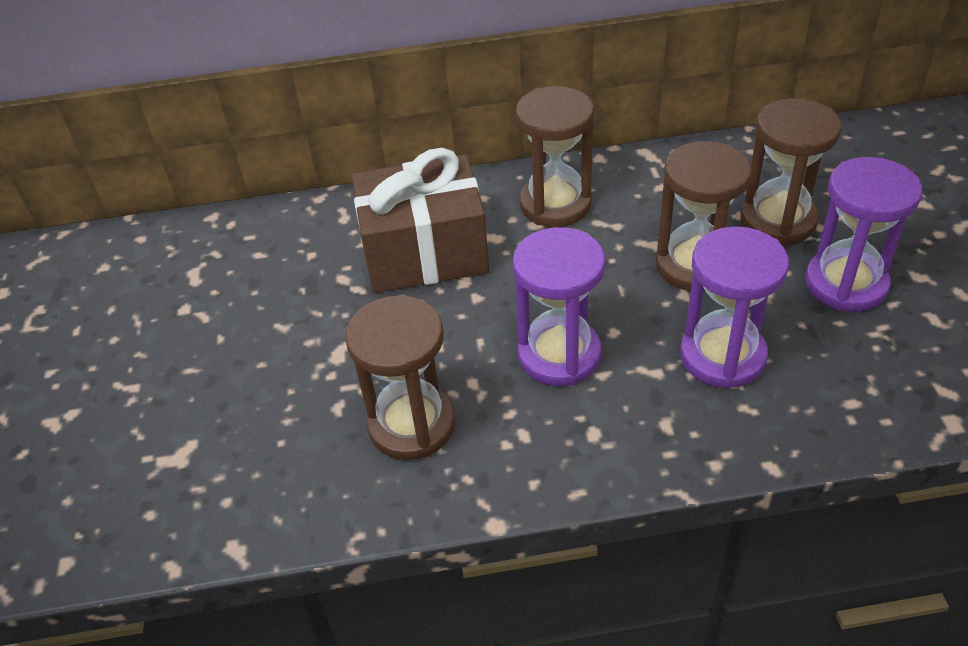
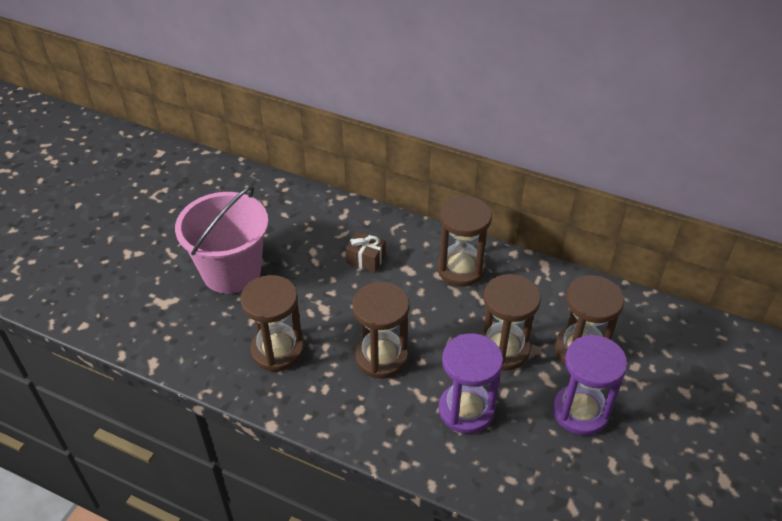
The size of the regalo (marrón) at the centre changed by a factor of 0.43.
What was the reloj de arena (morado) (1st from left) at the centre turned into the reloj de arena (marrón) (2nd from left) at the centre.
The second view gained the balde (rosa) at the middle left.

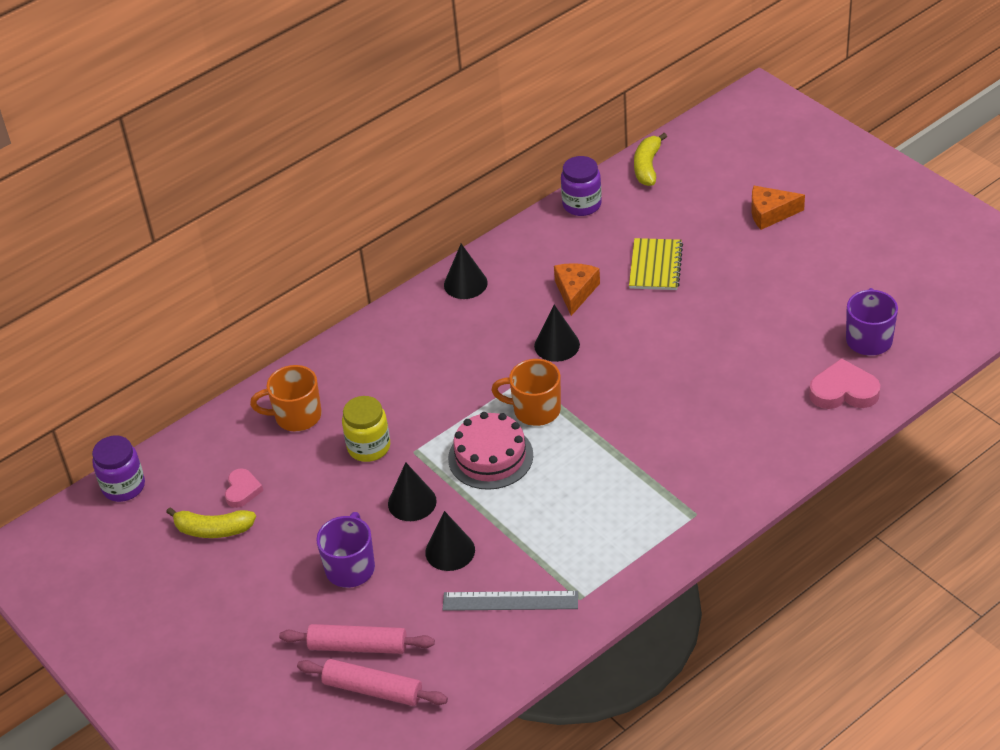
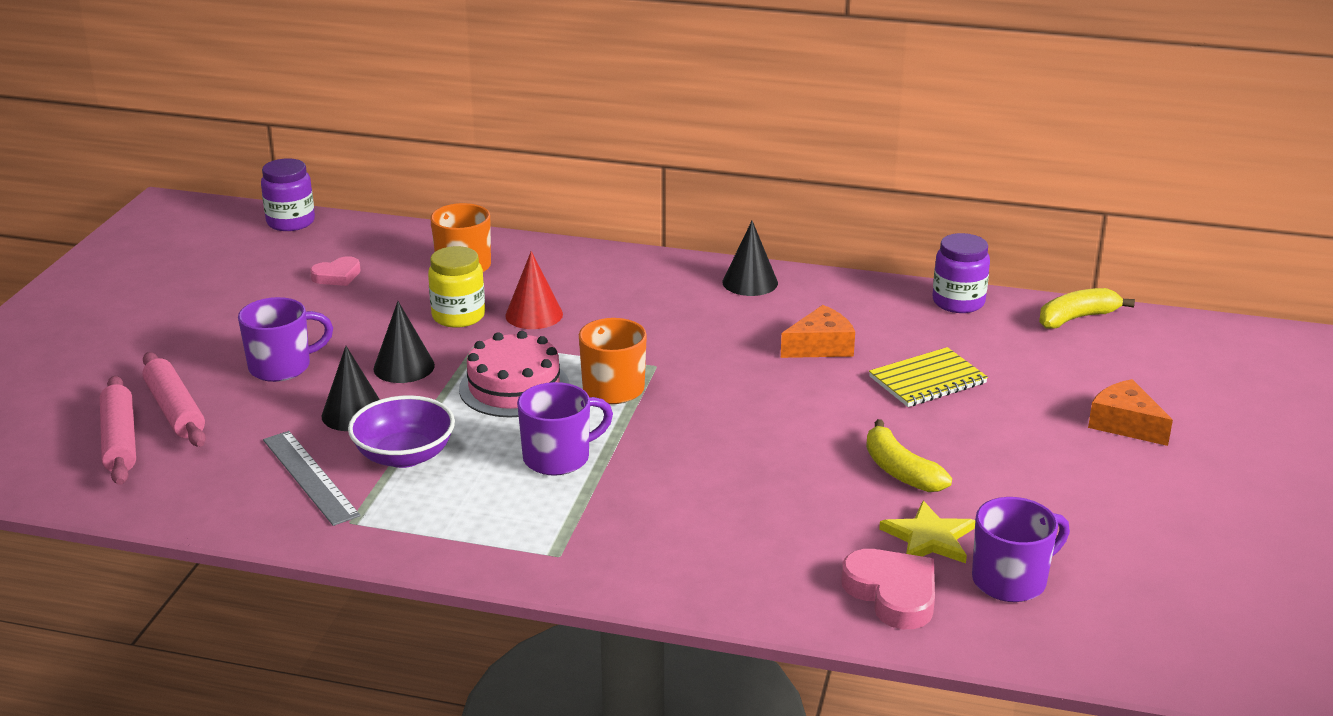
The plátano (amarillo) (1st from left) ended up elsewhere, having gone from the bottom left to the middle right.
The second view lost the cono (negro) (4th from left) at the centre.
The second view gained the cuenco (morado) at the middle left.
The second view gained the cono (rojo) at the centre.
The second view gained the taza (morado) (2nd from left) at the centre.
The second view gained the estrella (amarillo) at the bottom right.

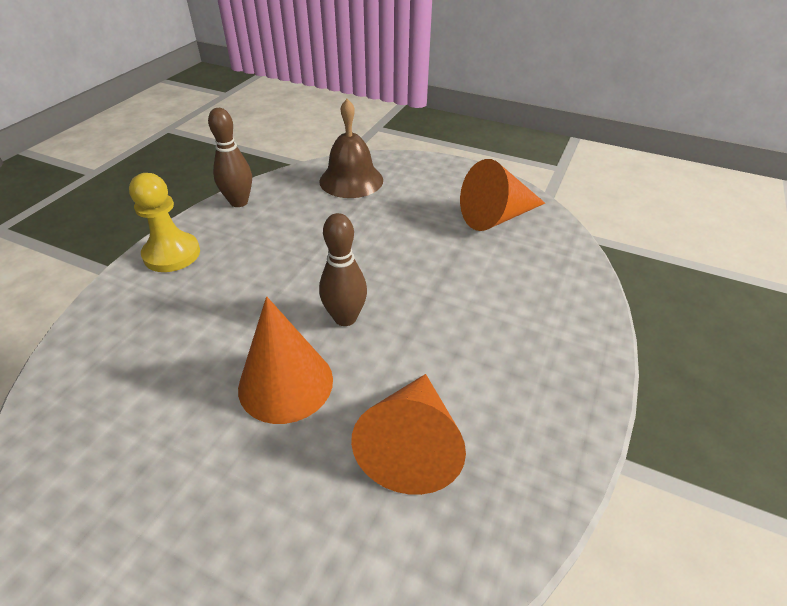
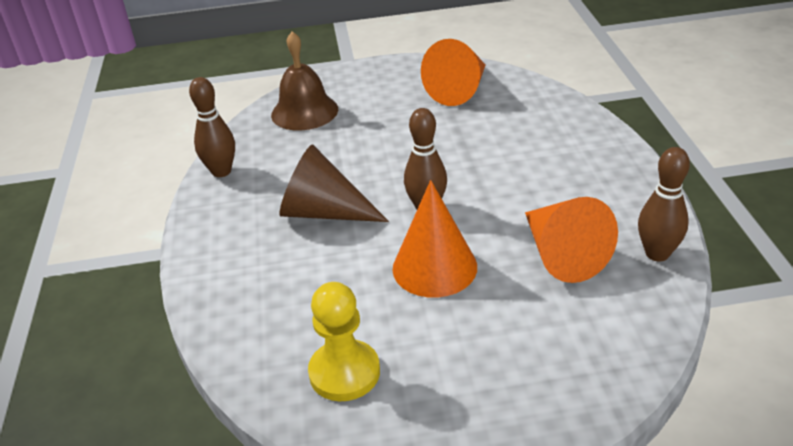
The peón (amarillo) ended up elsewhere, having gone from the middle left to the bottom centre.
The second view gained the cono (marrón) at the centre.
The second view gained the bolo (marrón) (3rd from left) at the middle right.

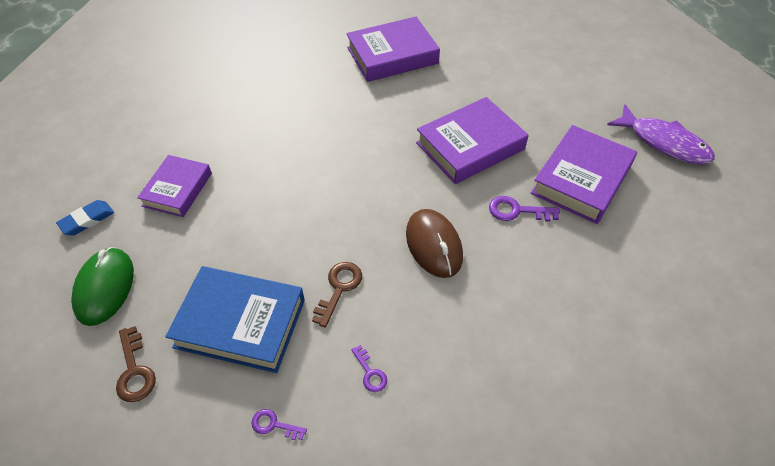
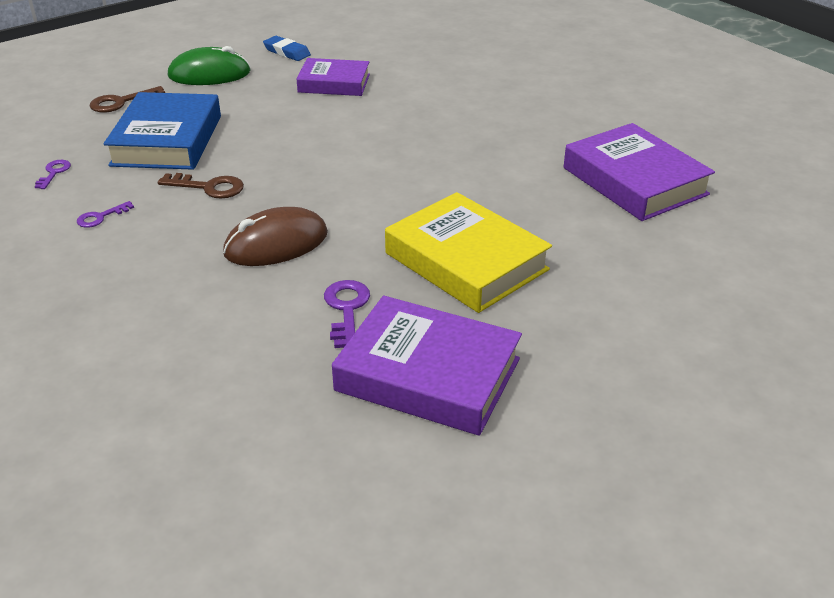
What was the libro (morado) (3rd from left) at the top centre turned into the libro (amarillo) at the centre.
The second view lost the pez (morado) at the top right.

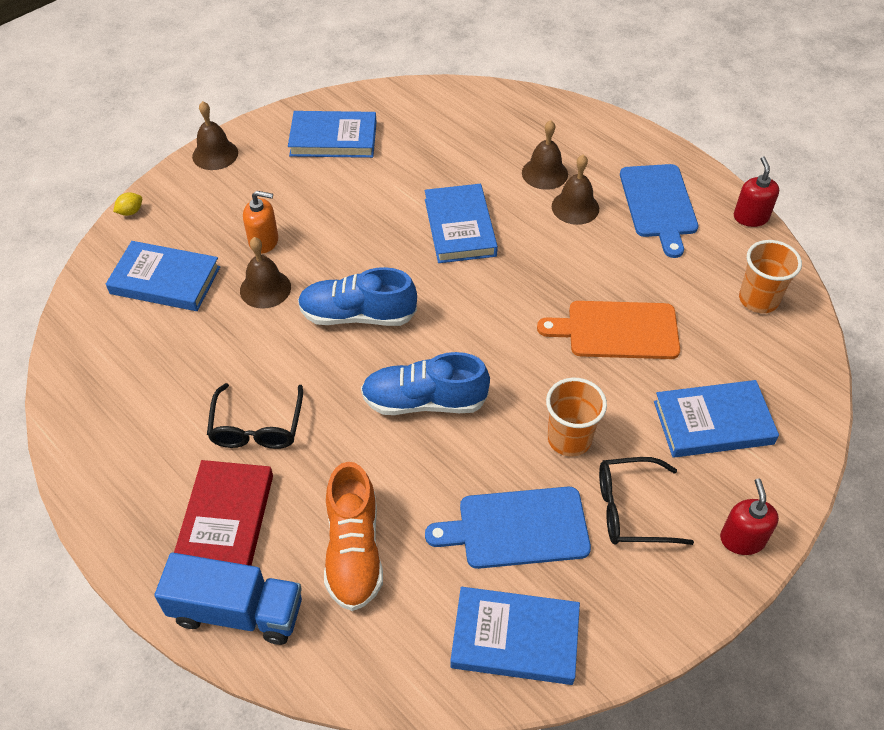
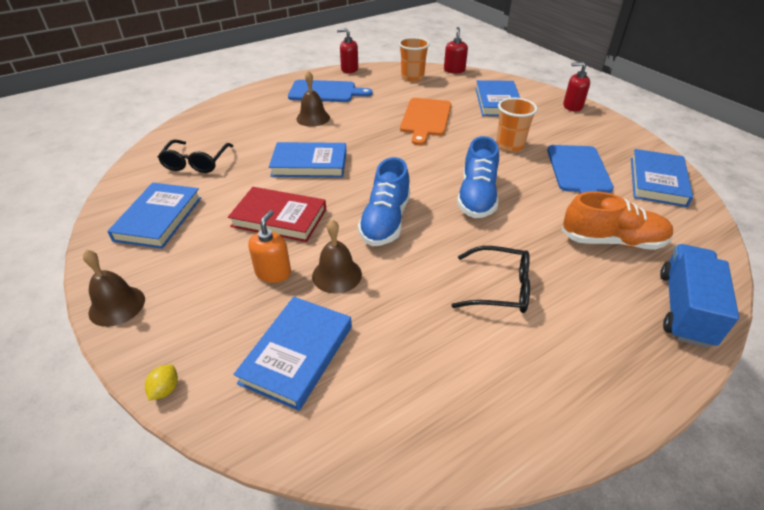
The limón (amarillo) at the top left ended up facing another way, 45 degrees clockwise from before.
The libro (rojo) ended up elsewhere, having gone from the bottom left to the centre.
The second view lost the campana (marrón) (3rd from left) at the top centre.
The gafas (negro) (2nd from left in the first image) ended up elsewhere, having gone from the bottom right to the top left.
The second view gained the dispensador de jabón (rojo) (2nd from left) at the top centre.

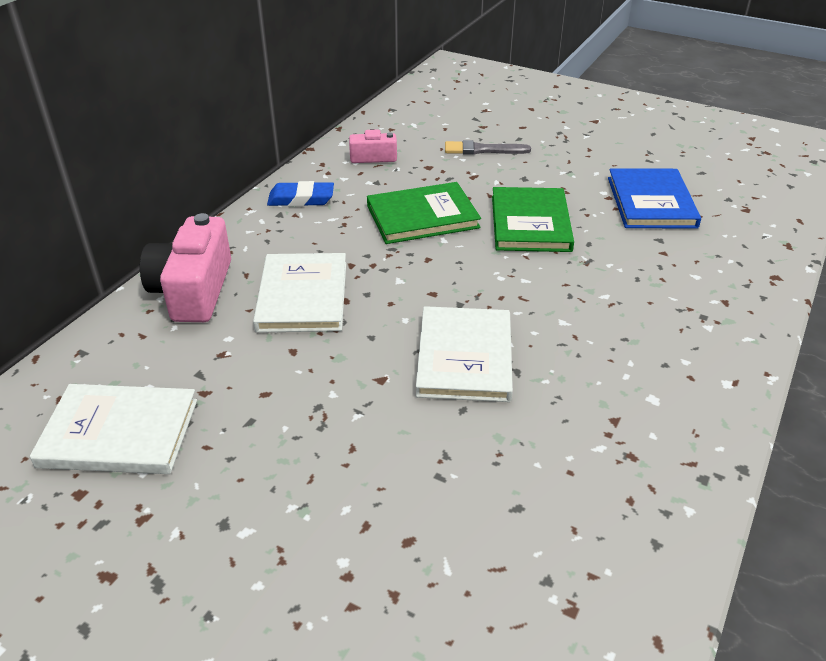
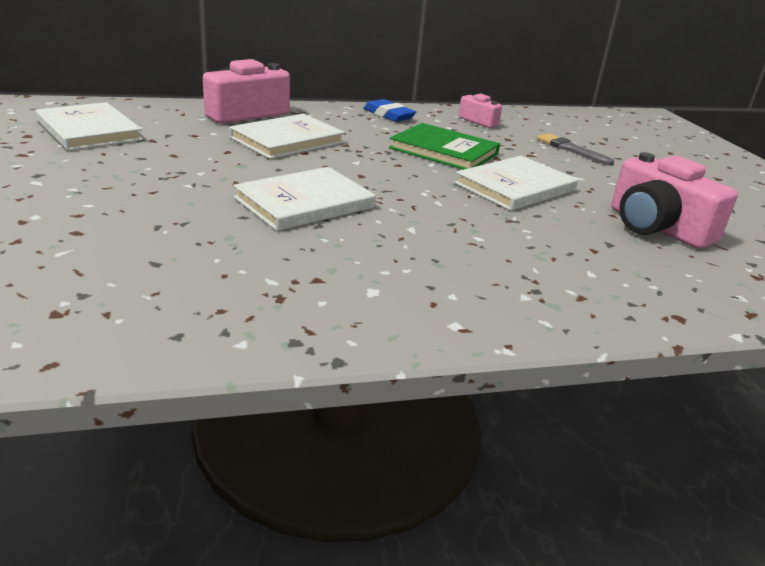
What was the libro (verde) (2nd from left) at the top centre turned into the libro (blanco) (4th from left) at the top right.
Where the libro (azul) stood at the top right, the cámara (rosa) (3rd from left) came to stand at the middle right.

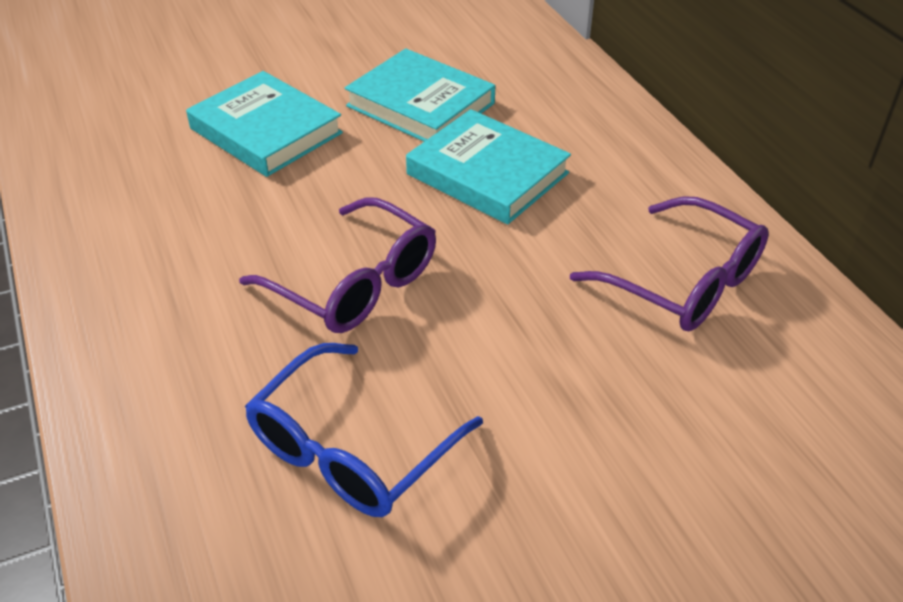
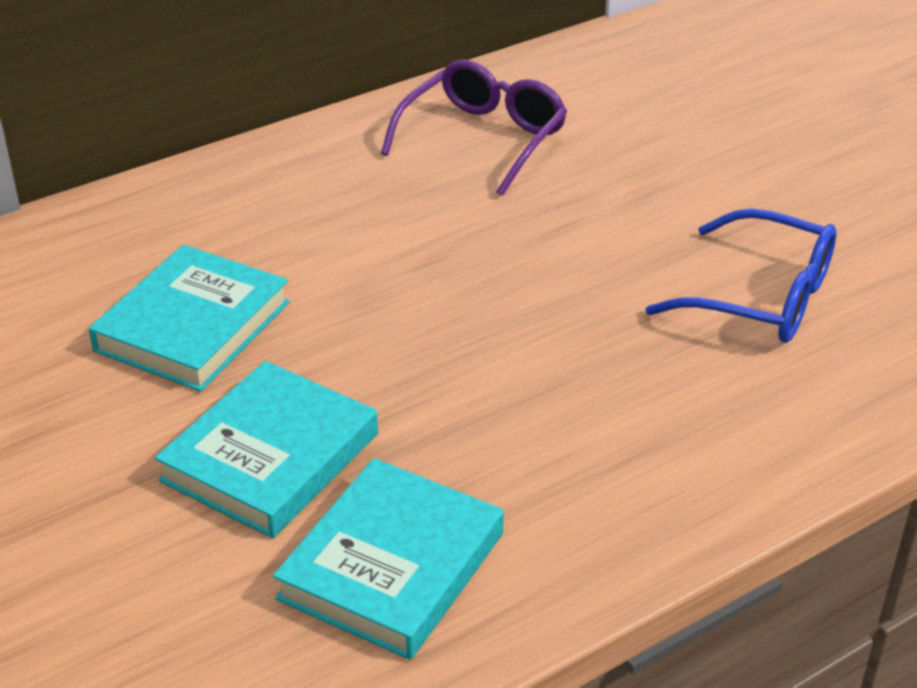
The second view lost the gafas (morado) (1st from left) at the centre.
The libro (turquesa) (3rd from left) ended up elsewhere, having gone from the top centre to the bottom centre.

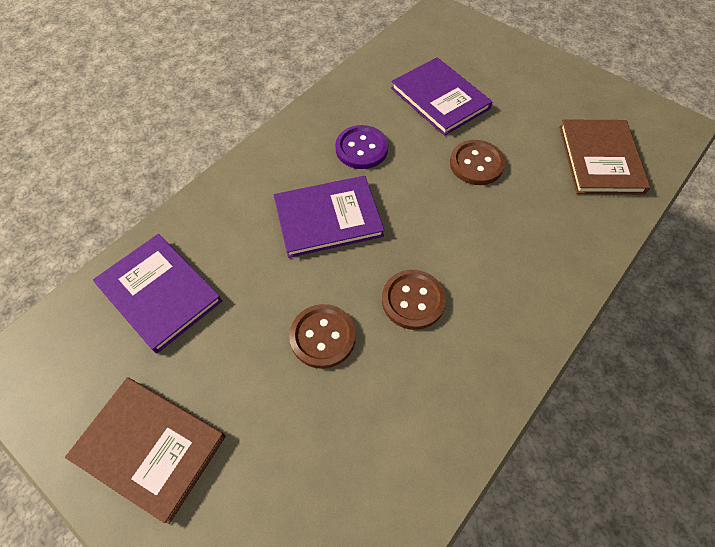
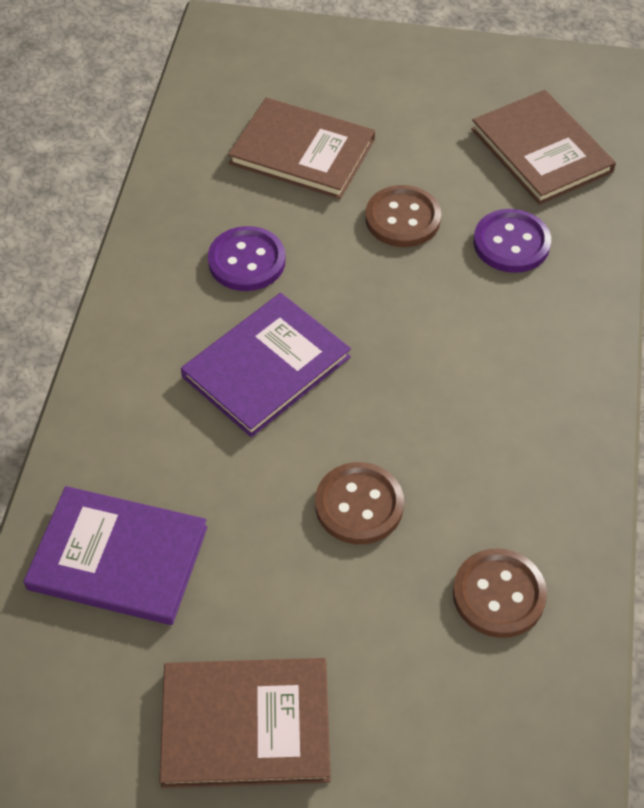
The botón (marrón) (2nd from left in the first image) ended up elsewhere, having gone from the centre to the bottom right.
What was the libro (morado) (3rd from left) at the top centre turned into the libro (marrón) (2nd from left) at the top centre.
The second view gained the botón (morado) (2nd from left) at the top right.

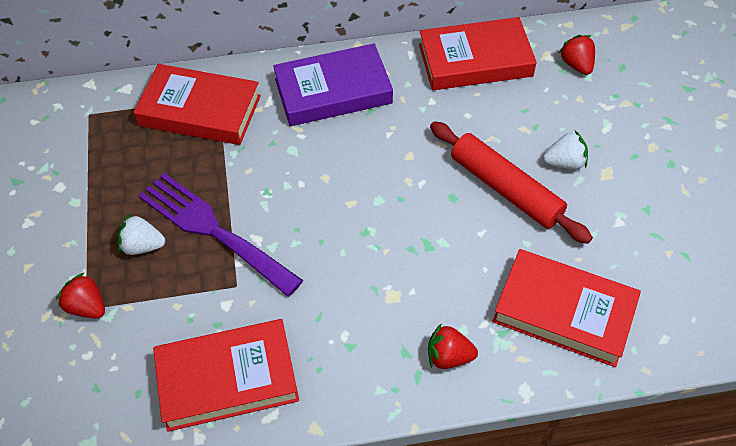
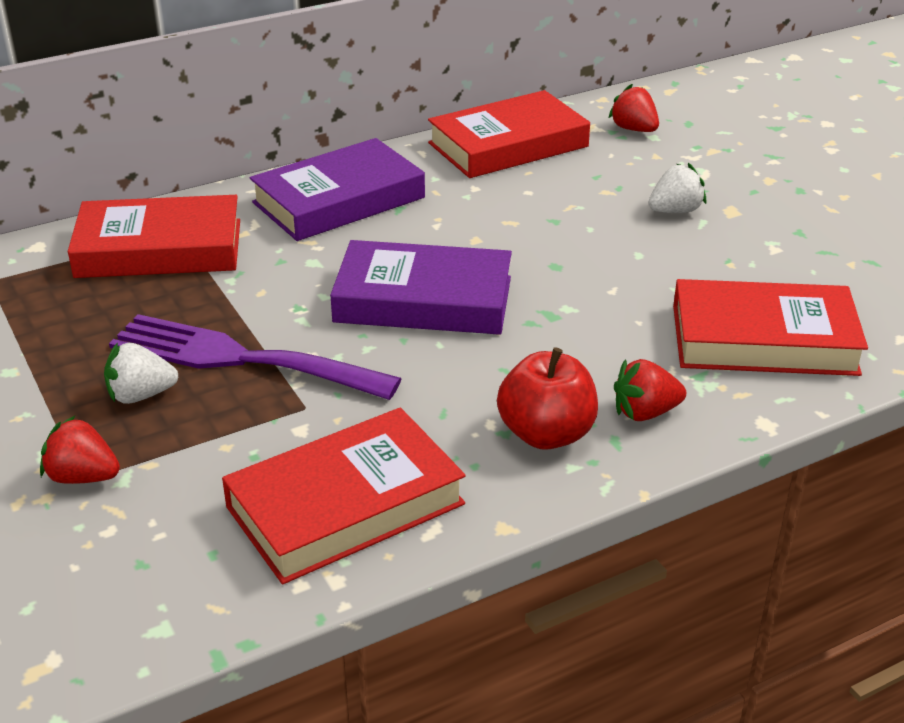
The second view lost the rodillo (rojo) at the middle right.
The second view gained the libro (morado) (2nd from left) at the centre.
The second view gained the manzana (rojo) at the centre.

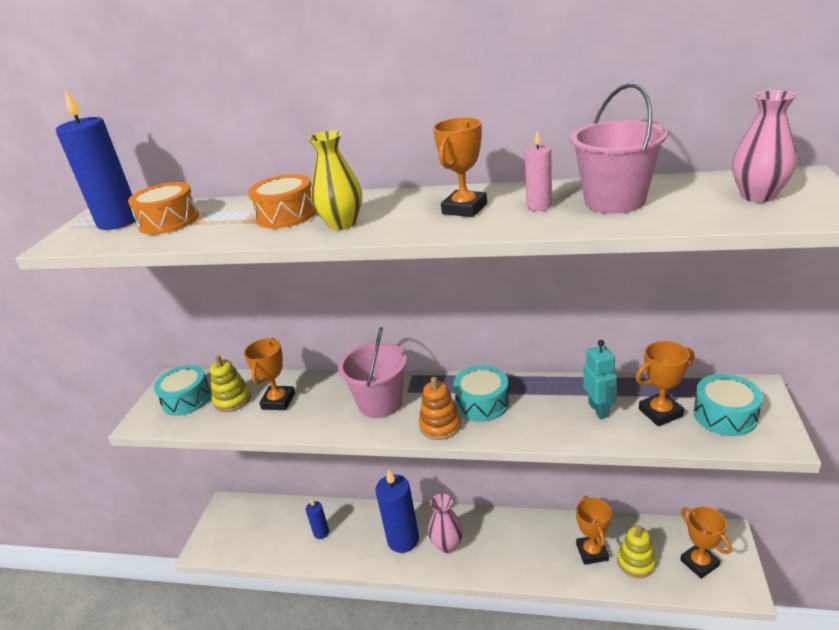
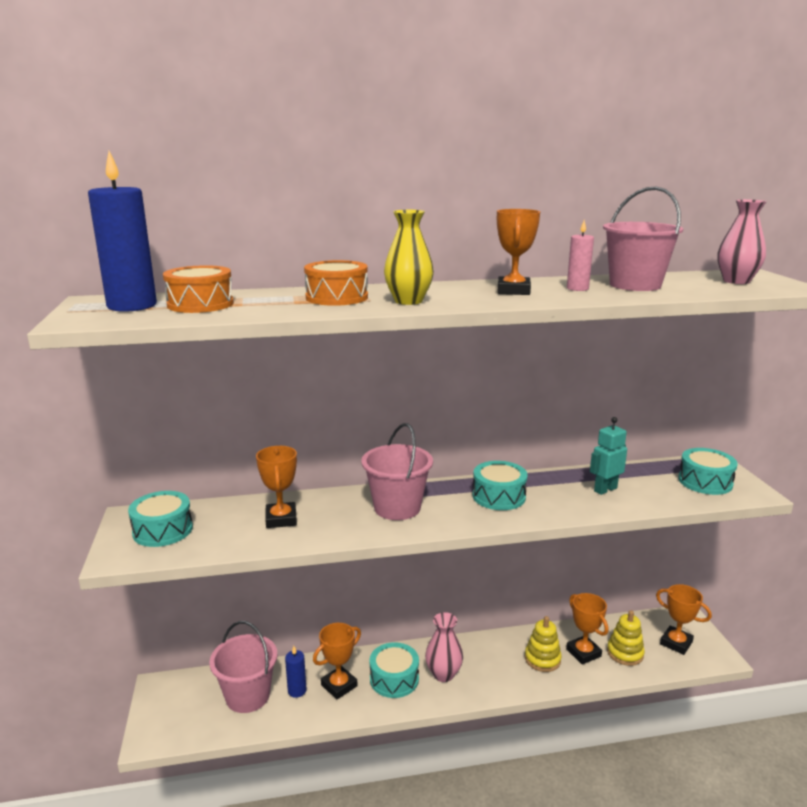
The juguete apilable (amarillo) (1st from left) ended up elsewhere, having gone from the middle left to the bottom right.
Where the vela (azul) (3rd from left) stood at the bottom centre, the tambor (turquesa) (2nd from left) came to stand at the bottom centre.
The second view lost the juguete apilable (naranja) at the centre.
The robot (turquesa) at the middle right ended up facing another way, 90 degrees counterclockwise from before.
The trofeo (naranja) (4th from left in the first image) ended up elsewhere, having gone from the middle right to the bottom centre.
The second view gained the balde (rosa) (1st from left) at the bottom left.

